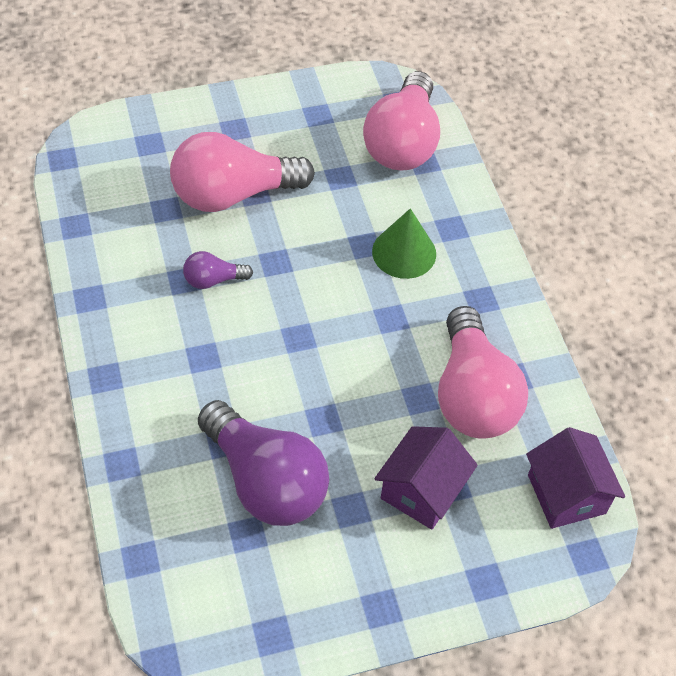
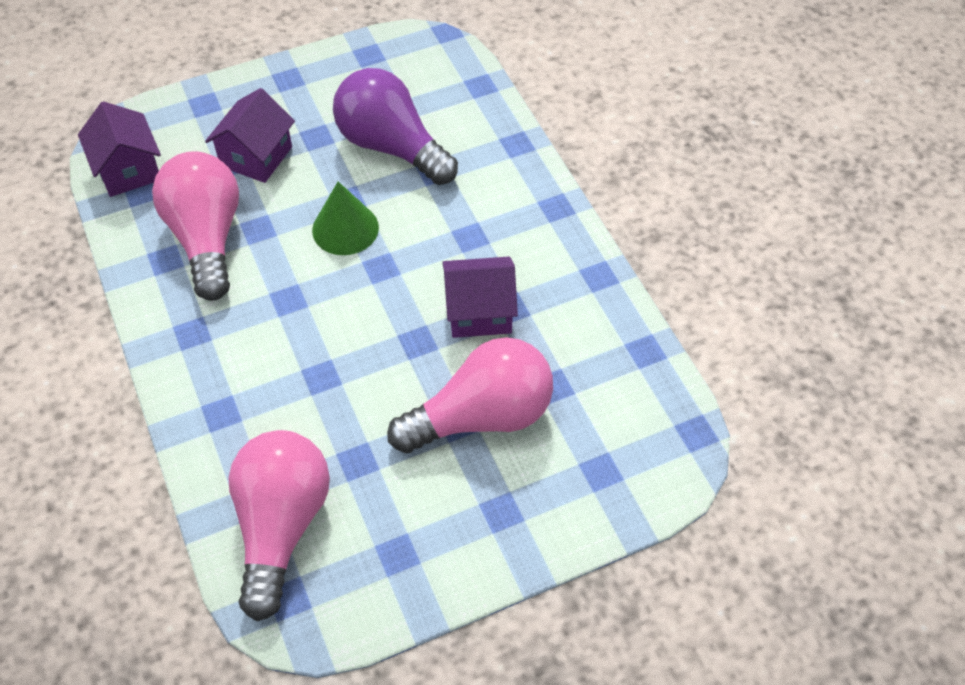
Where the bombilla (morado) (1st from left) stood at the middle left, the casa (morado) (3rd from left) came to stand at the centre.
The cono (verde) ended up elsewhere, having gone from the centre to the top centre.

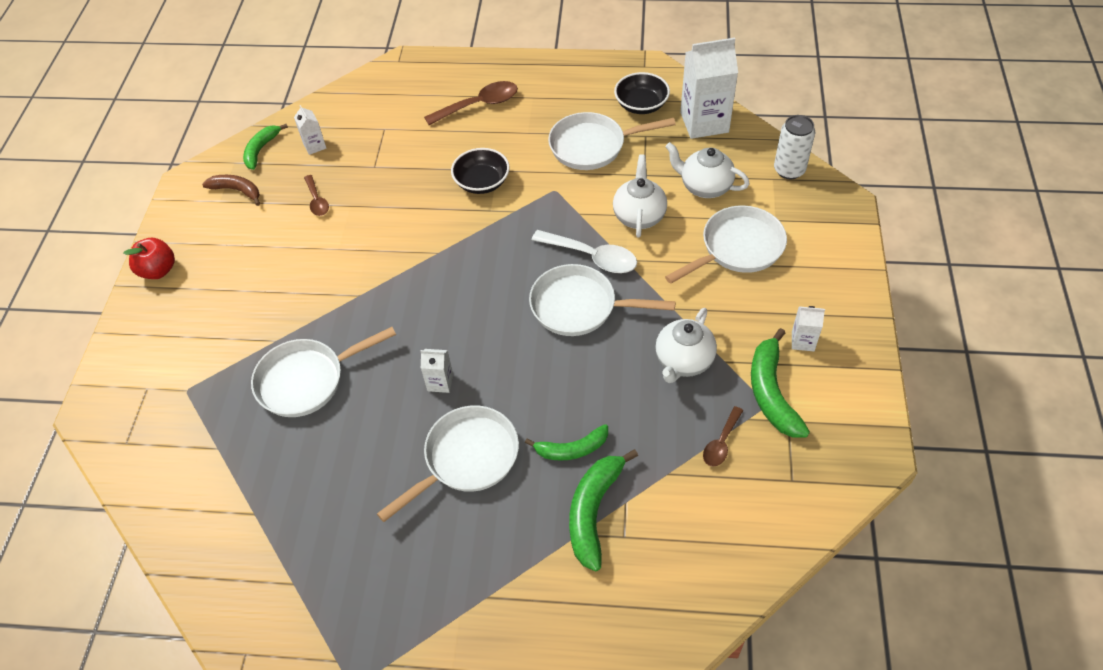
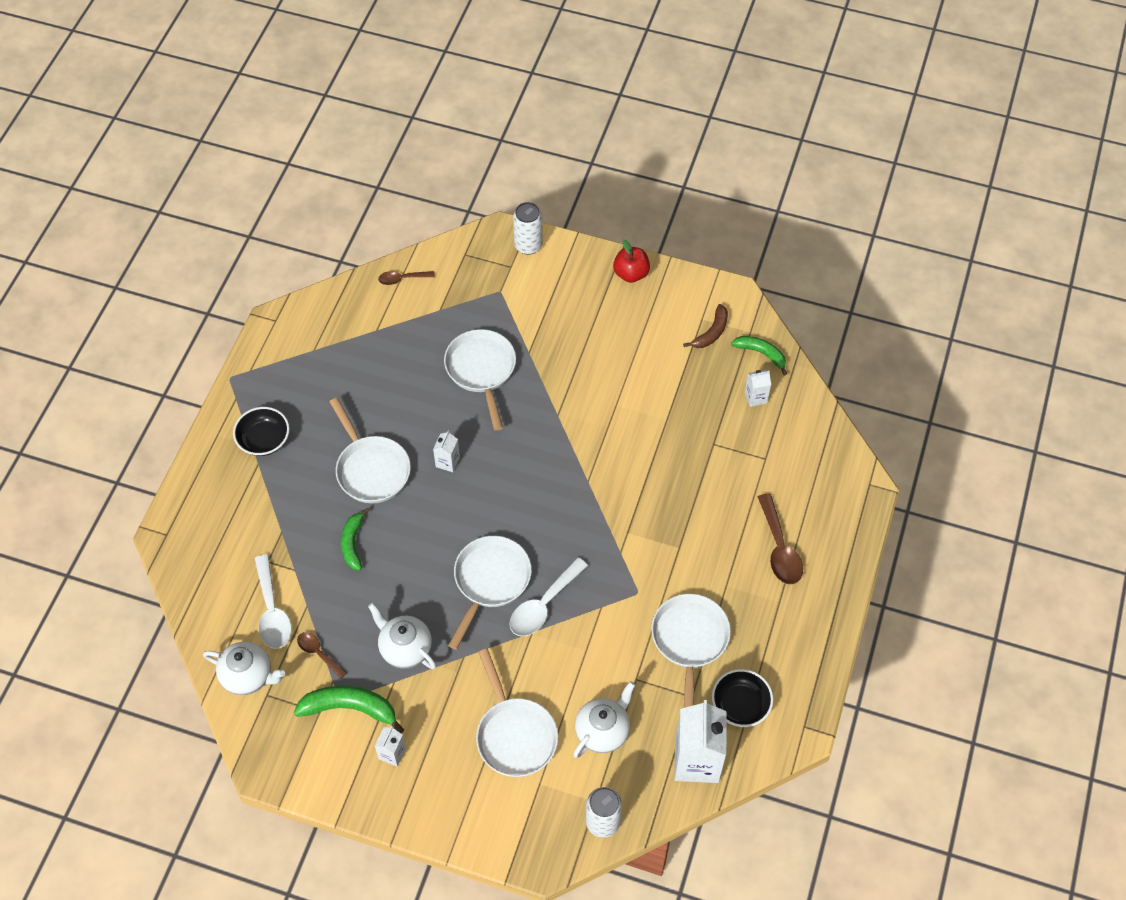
The cuchara (marrón) (1st from left in the first image) ended up elsewhere, having gone from the top left to the top centre.
The cuenco (negro) (1st from left) ended up elsewhere, having gone from the top centre to the middle left.
The second view lost the plátano (verde) (3rd from left) at the bottom centre.
The tetera (blanco) (1st from left) ended up elsewhere, having gone from the top centre to the bottom left.
The second view gained the cuchara (blanco) (1st from left) at the bottom left.
The second view gained the lata (blanco) (1st from left) at the top centre.

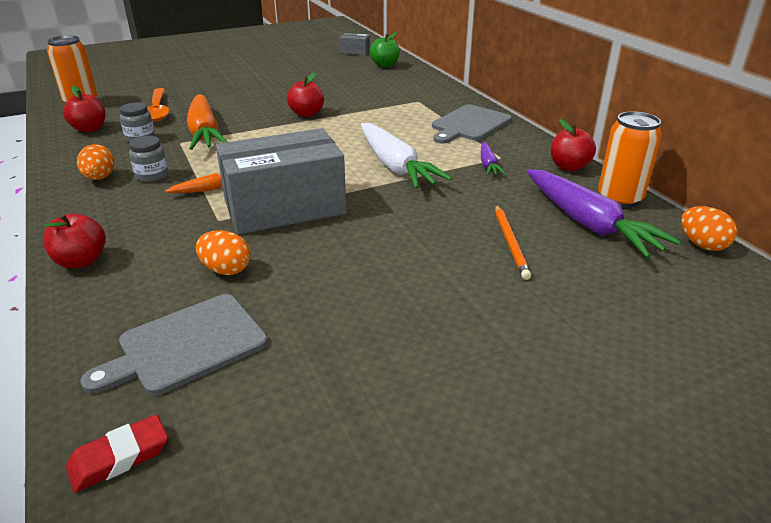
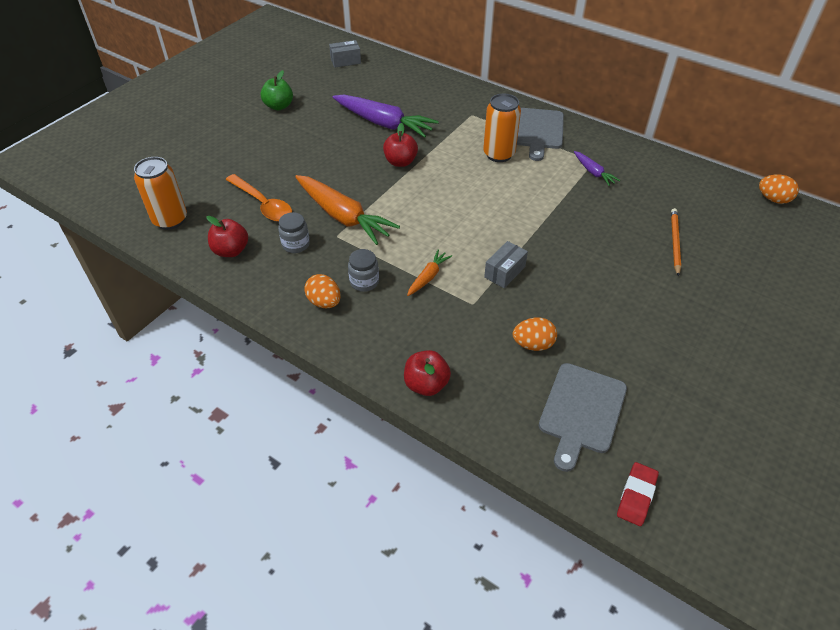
The size of the caja (gris) (1st from left in the first image) at the centre changed by a factor of 0.43.
The second view lost the zanahoria (blanco) at the top centre.
The manzana (verde) ended up elsewhere, having gone from the top centre to the top left.
The lápiz (naranja) at the centre ended up facing another way, 135 degrees counterclockwise from before.
The zanahoria (morado) (2nd from left in the first image) ended up elsewhere, having gone from the middle right to the top centre.
The second view lost the manzana (rojo) (4th from left) at the top right.
The lata (naranja) (2nd from left) ended up elsewhere, having gone from the top right to the top centre.

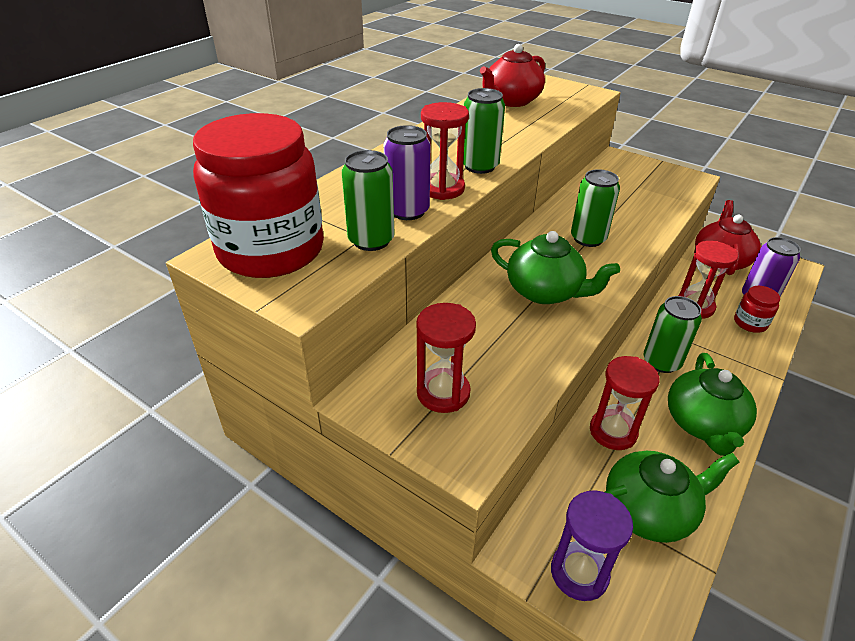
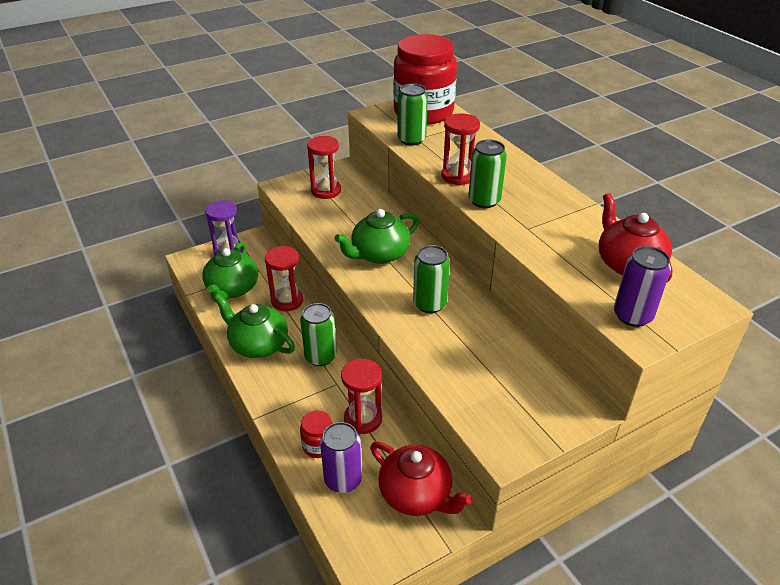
The lata (morado) (1st from left in the first image) ended up elsewhere, having gone from the top centre to the middle right.

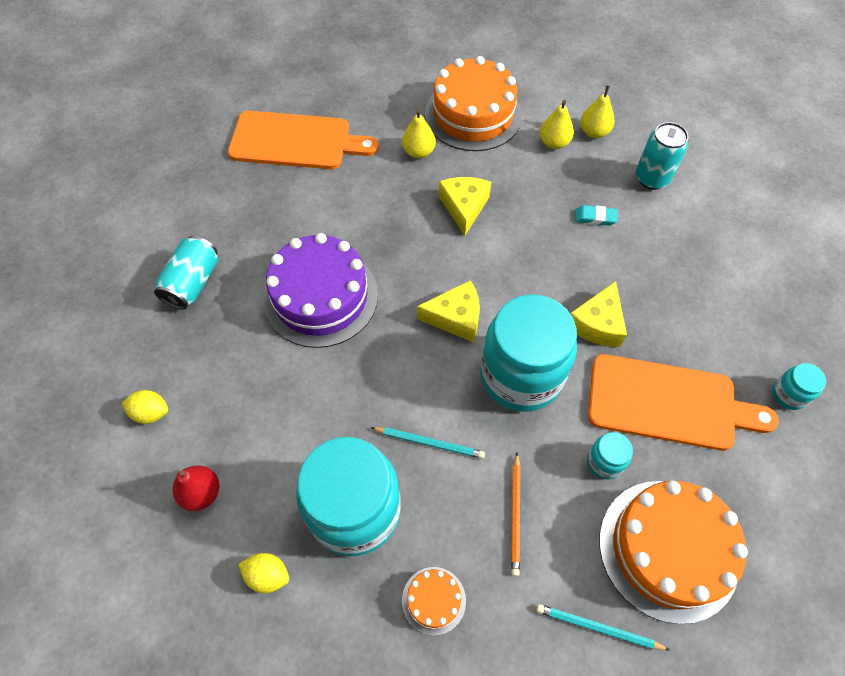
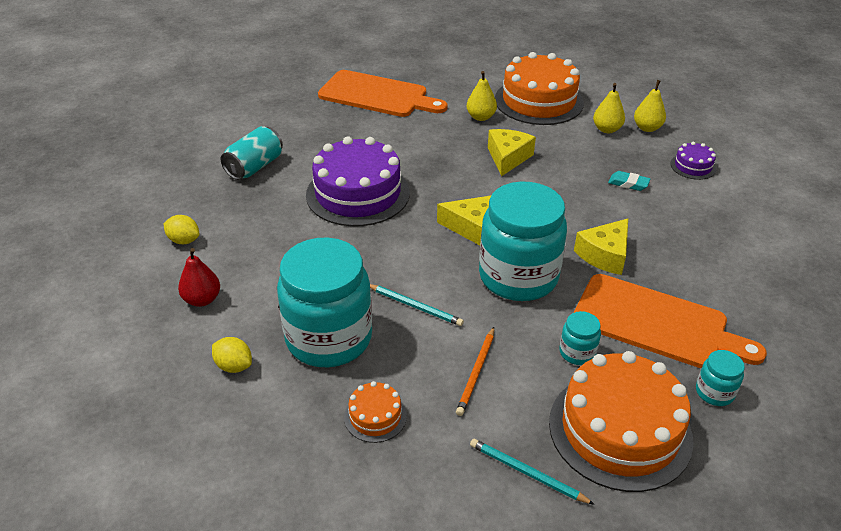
Where the lata (turquesa) (2nd from left) stood at the top right, the tarta (morado) (2nd from left) came to stand at the top right.
The tarro (turquesa) (4th from left) ended up elsewhere, having gone from the middle right to the bottom right.

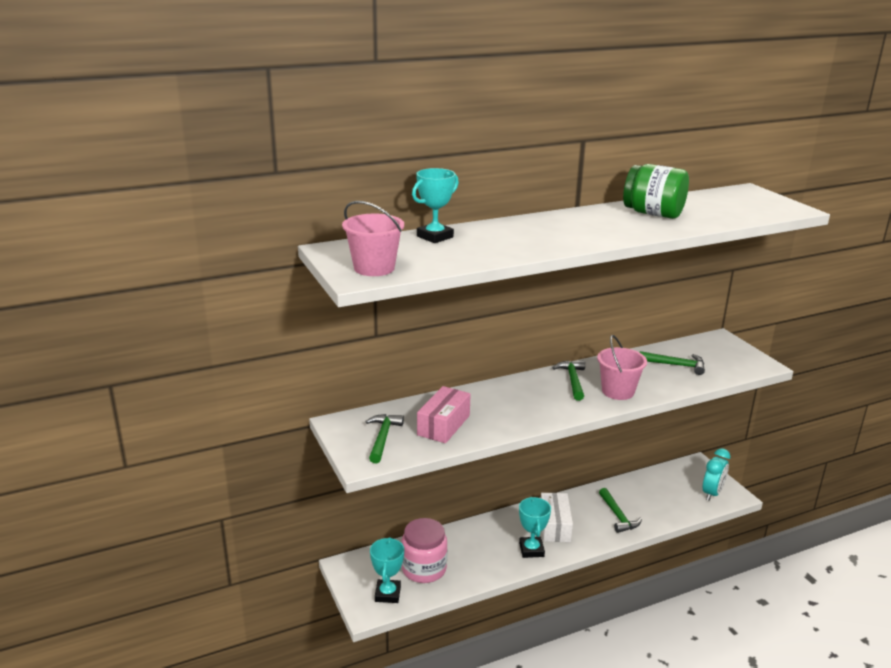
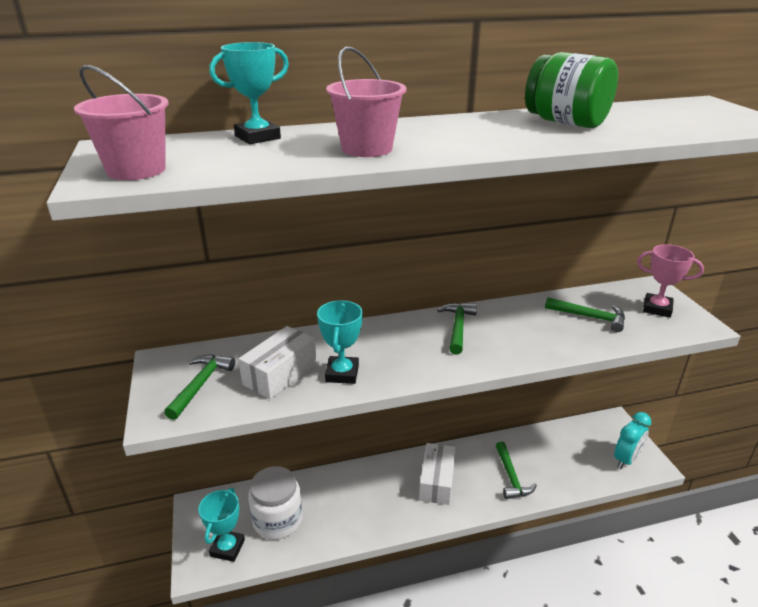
What was the tarro (rosa) at the bottom centre turned into the tarro (blanco) at the bottom centre.
What was the caja (rosa) at the centre turned into the caja (blanco) (1st from left) at the centre.
The trofeo (turquesa) (3rd from left) ended up elsewhere, having gone from the bottom centre to the centre.
The balde (rosa) (2nd from left) ended up elsewhere, having gone from the middle right to the top centre.
The second view gained the trofeo (rosa) at the middle right.

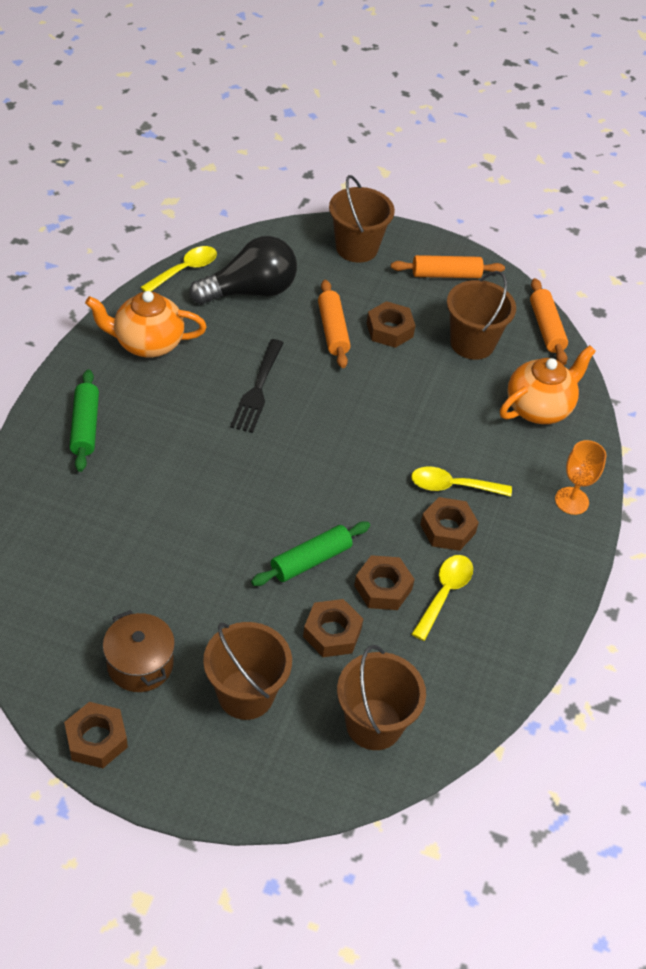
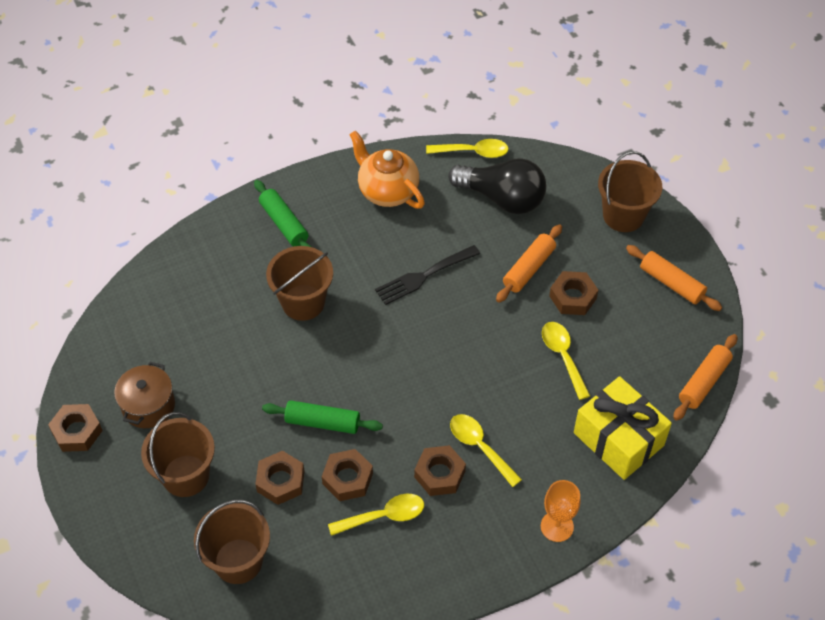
The rodillo (verde) (1st from left) at the middle left ended up facing another way, 75 degrees counterclockwise from before.
The balde (marrón) (4th from left in the first image) ended up elsewhere, having gone from the top right to the centre.
Where the tetera (naranja) (2nd from left) stood at the middle right, the regalo (amarillo) came to stand at the bottom right.
The second view gained the cuchara (amarillo) (4th from left) at the middle right.

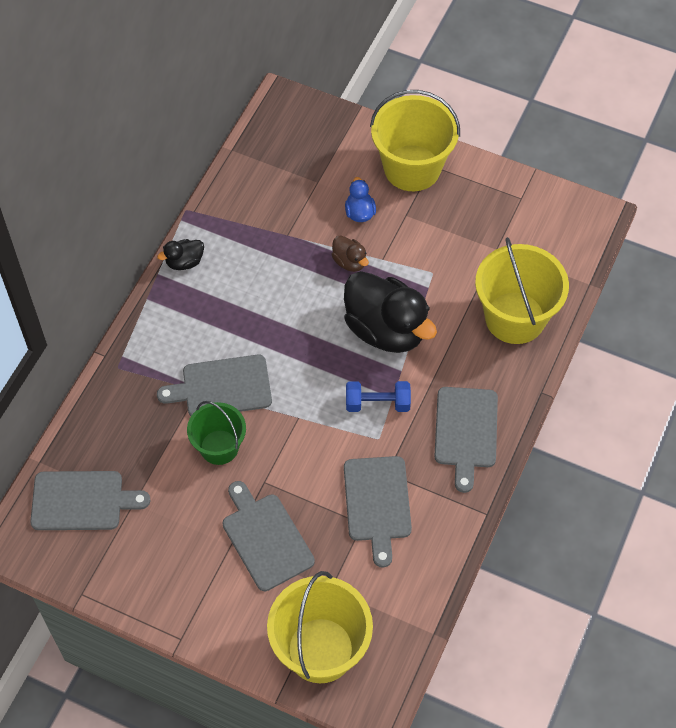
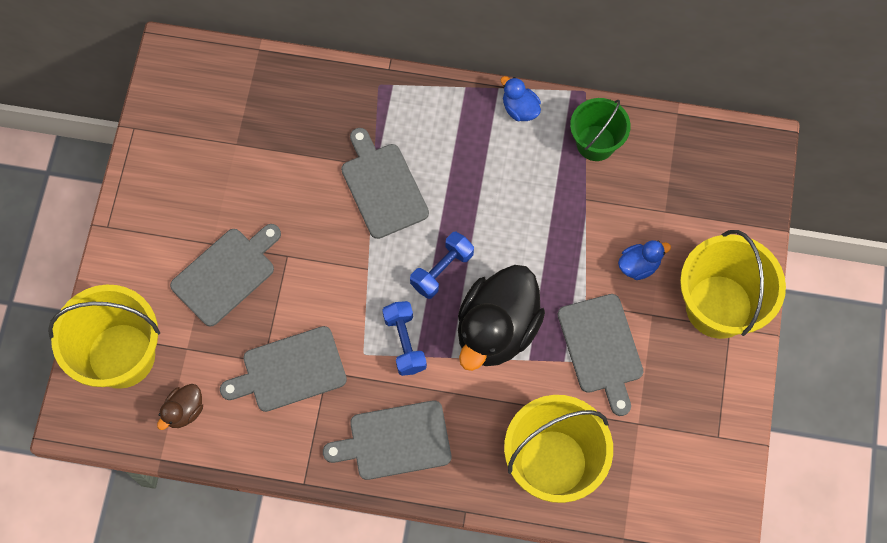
The tabla de cortar (gris) (1st from left in the first image) ended up elsewhere, having gone from the bottom left to the middle right.
What was the pato (negro) (1st from left) at the middle left turned into the pato (azul) (1st from left) at the top centre.
The balde (verde) ended up elsewhere, having gone from the middle left to the top right.
The pato (marrón) ended up elsewhere, having gone from the centre to the bottom left.
The second view gained the mancuerna (azul) (2nd from left) at the centre.

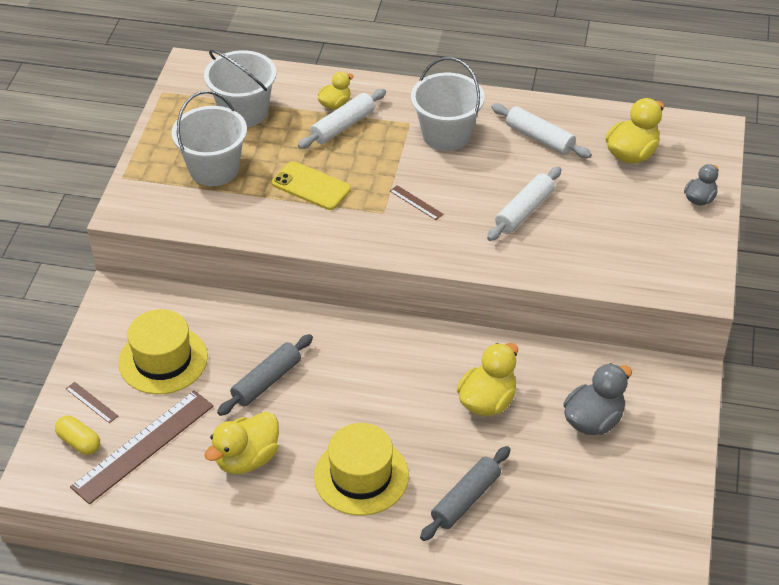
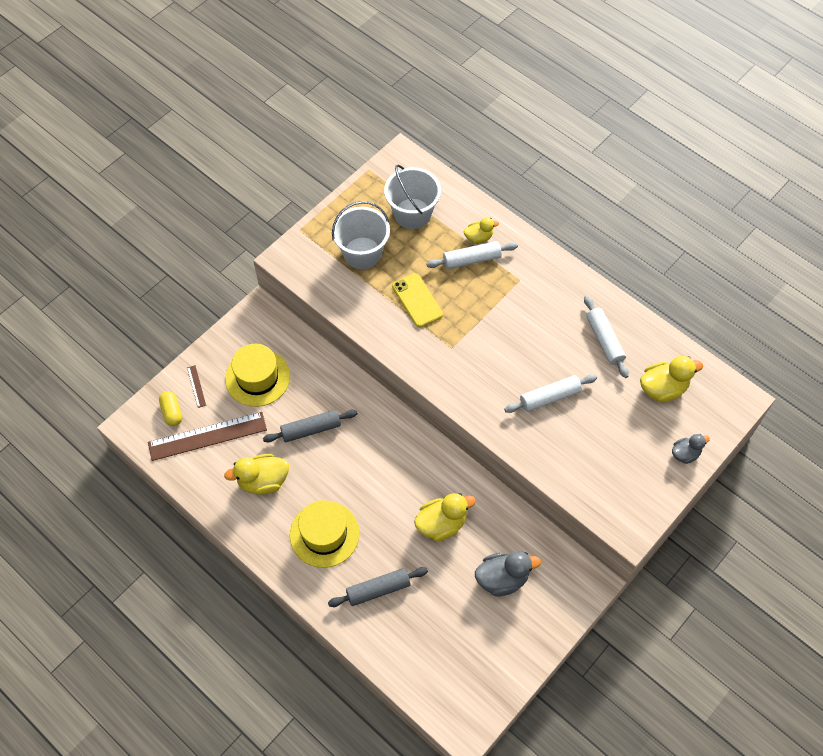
The second view lost the regla (marrón) (3rd from left) at the centre.
The second view lost the balde (blanco) (3rd from left) at the top centre.

